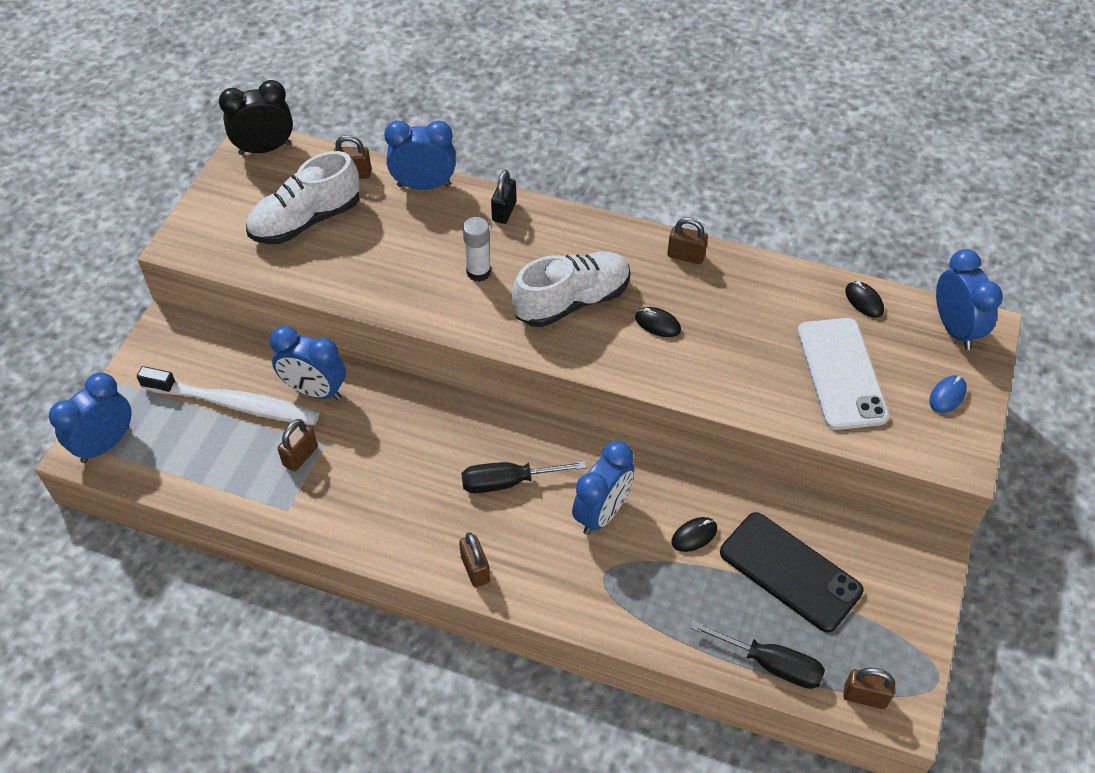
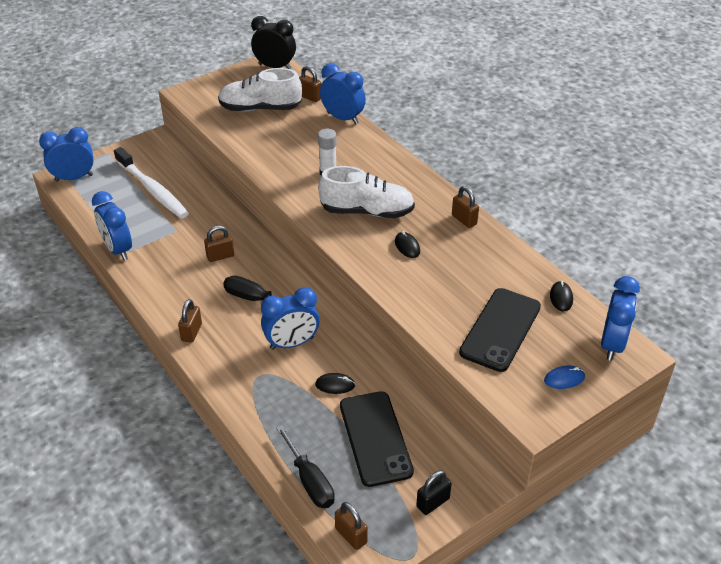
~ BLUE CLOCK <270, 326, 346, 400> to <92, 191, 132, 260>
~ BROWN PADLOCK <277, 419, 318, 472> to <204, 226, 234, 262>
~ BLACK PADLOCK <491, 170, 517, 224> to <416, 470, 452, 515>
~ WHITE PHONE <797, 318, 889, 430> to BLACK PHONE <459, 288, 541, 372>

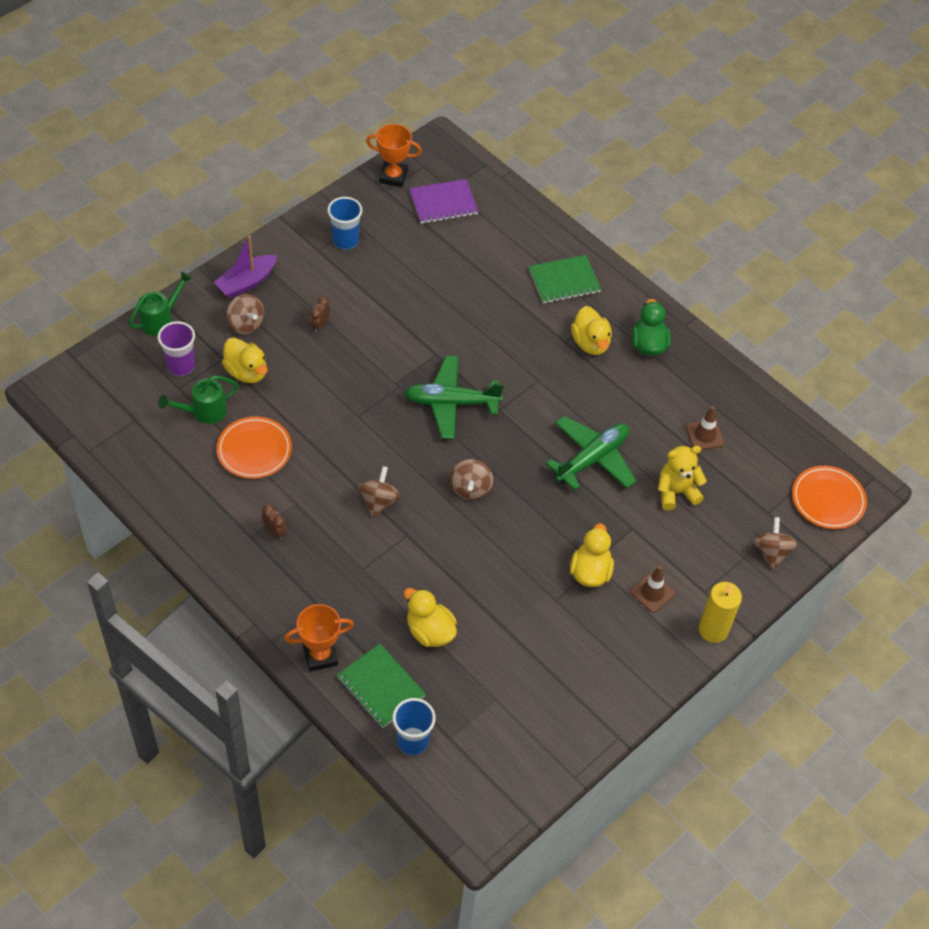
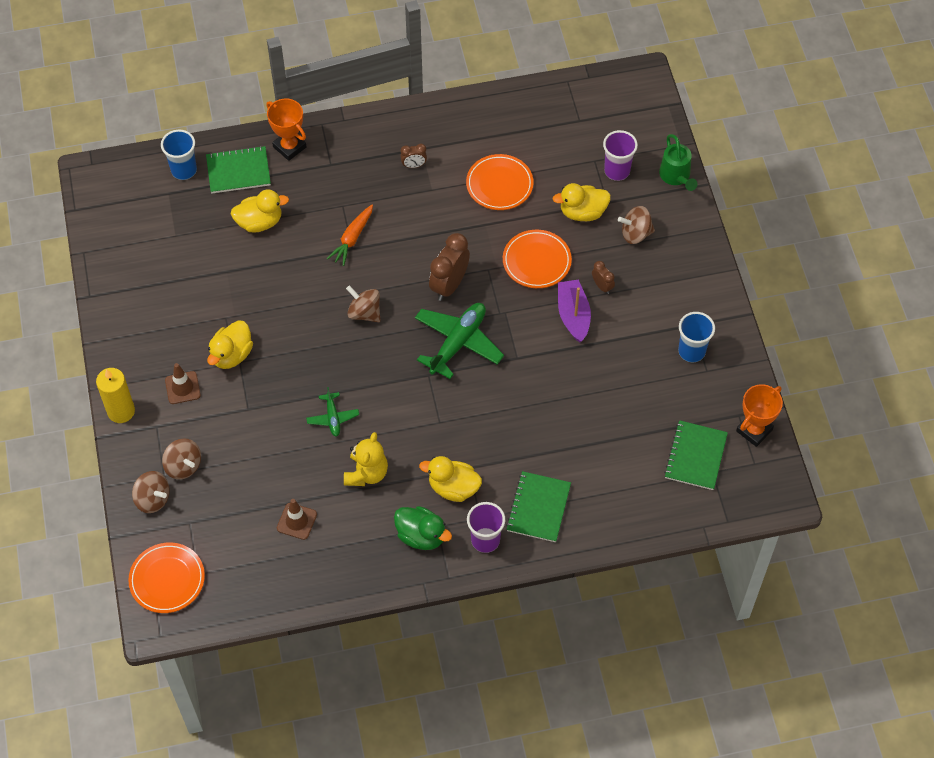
~ BROWN SPINNING TOP <358, 466, 400, 518> to <162, 439, 201, 480>
~ YELLOW DUCK <570, 523, 614, 587> = <207, 320, 253, 369> 75 degrees clockwise
~ ORANGE TROPHY <284, 604, 354, 671> = <266, 99, 306, 161> 60 degrees counterclockwise
~ GREEN PLANE <546, 416, 636, 490> = <306, 387, 359, 437> x0.52
+ ORANGE CARROT <327, 205, 373, 266>
~ YELLOW TEDDY BEAR <658, 446, 707, 510> to <344, 432, 388, 486>
+ BROWN CLOCK <429, 233, 470, 301>
+ PURPLE CUP <467, 502, 505, 553>
+ ORANGE PLATE <503, 230, 572, 288>
~ PURPLE BOAT <213, 235, 277, 298> to <558, 280, 591, 343>
~ PURPLE NOTEBOOK <409, 179, 478, 224> to GREEN NOTEBOOK <664, 420, 728, 490>
- GREEN WATERING CAN <158, 375, 239, 424>

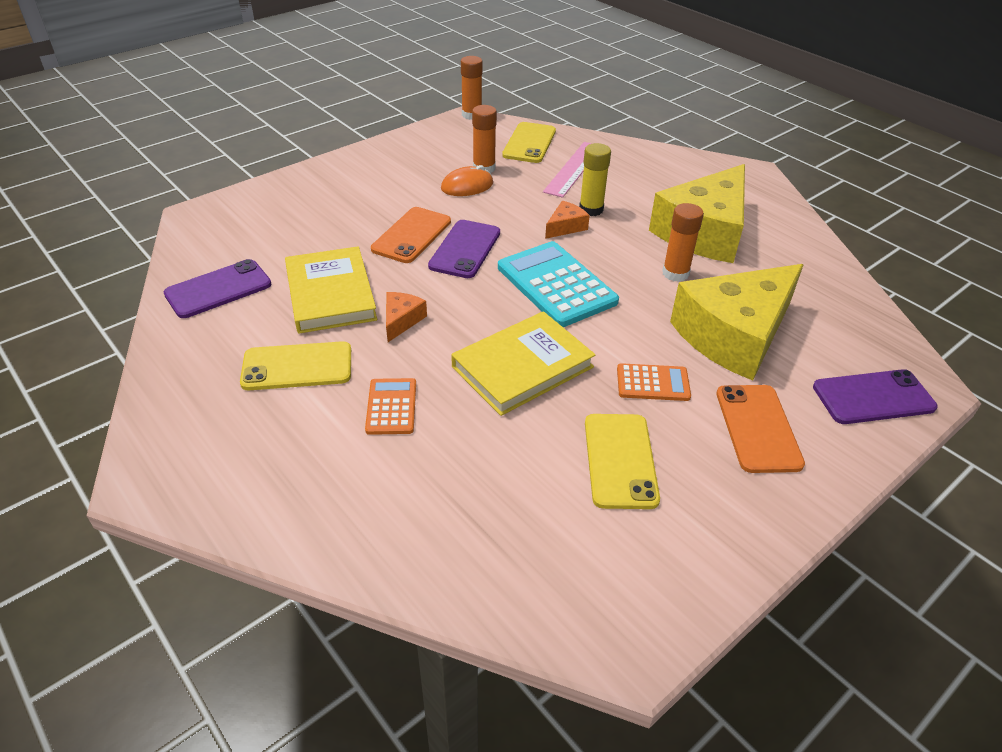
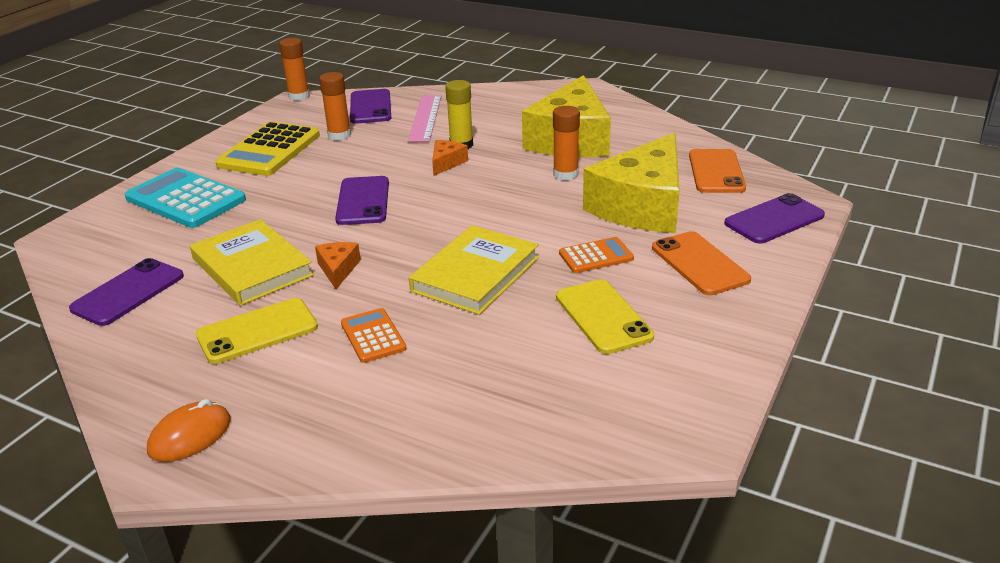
~ TURQUOISE CALCULATOR <498, 241, 619, 327> to <125, 168, 246, 228>
~ ORANGE MOUSE <441, 165, 493, 196> to <147, 399, 231, 462>
+ YELLOW CALCULATOR <215, 121, 320, 176>
~ YELLOW PHONE <502, 122, 556, 163> to PURPLE PHONE <350, 89, 391, 124>
~ ORANGE PHONE <371, 207, 451, 263> to <689, 149, 746, 193>

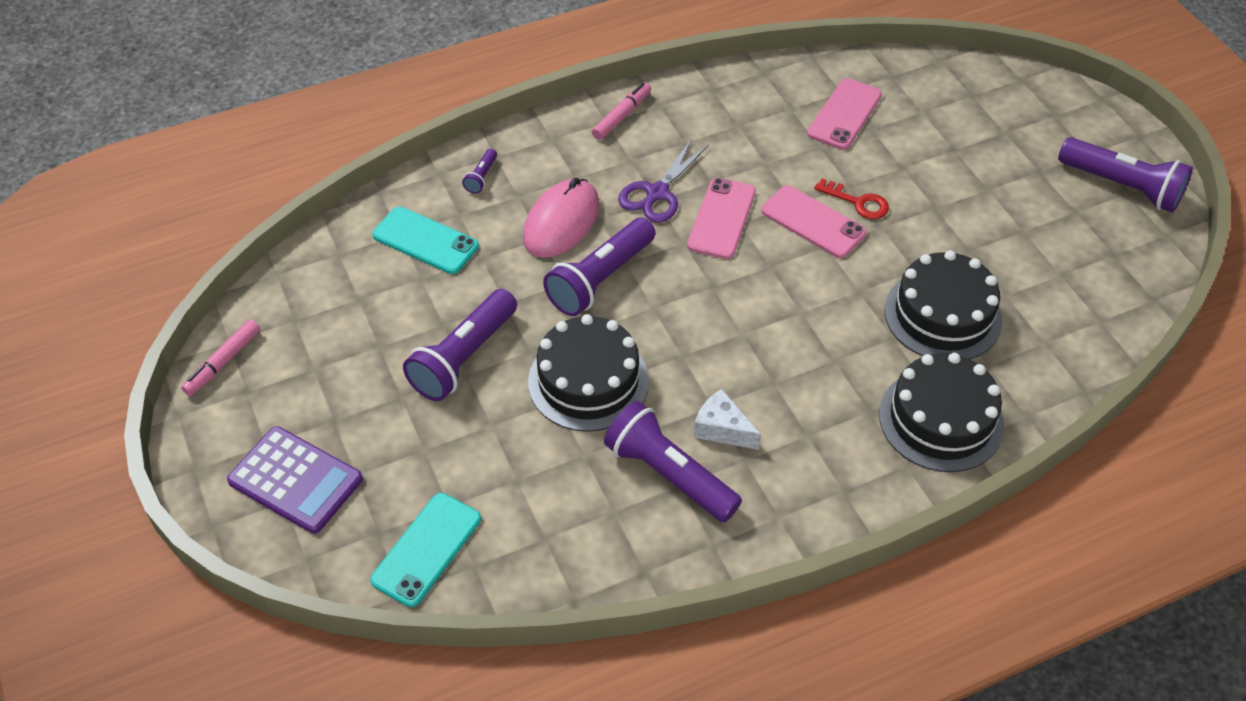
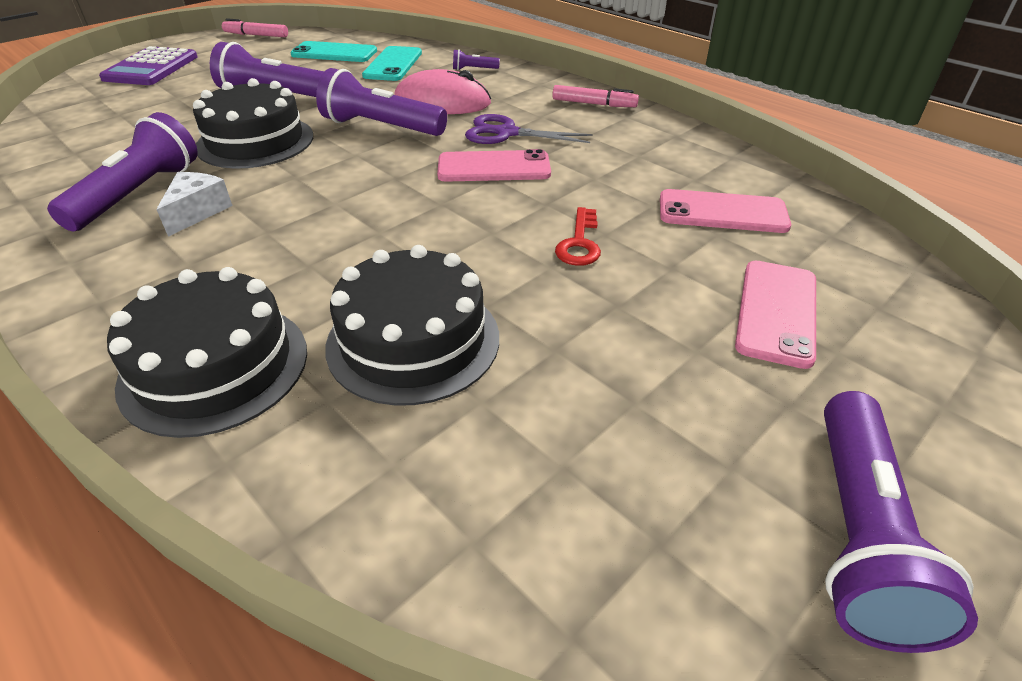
~ TURQUOISE PHONE <370, 493, 481, 607> to <290, 41, 377, 62>
~ PINK PHONE <761, 185, 866, 258> to <735, 261, 816, 369>

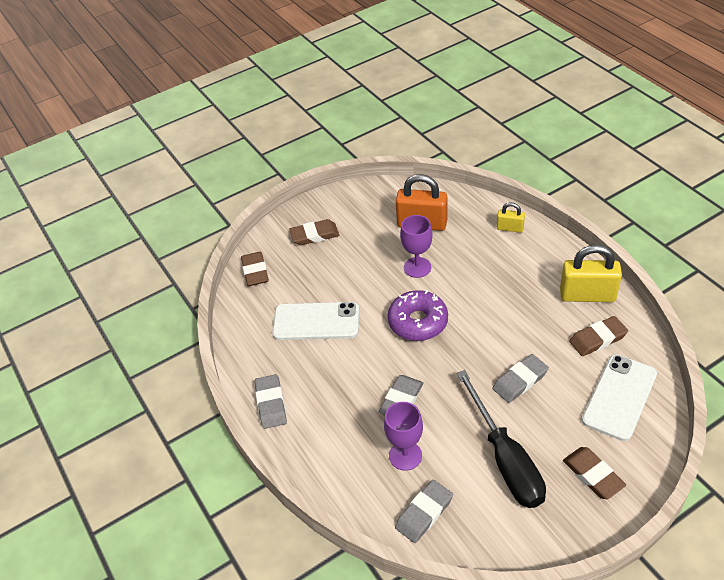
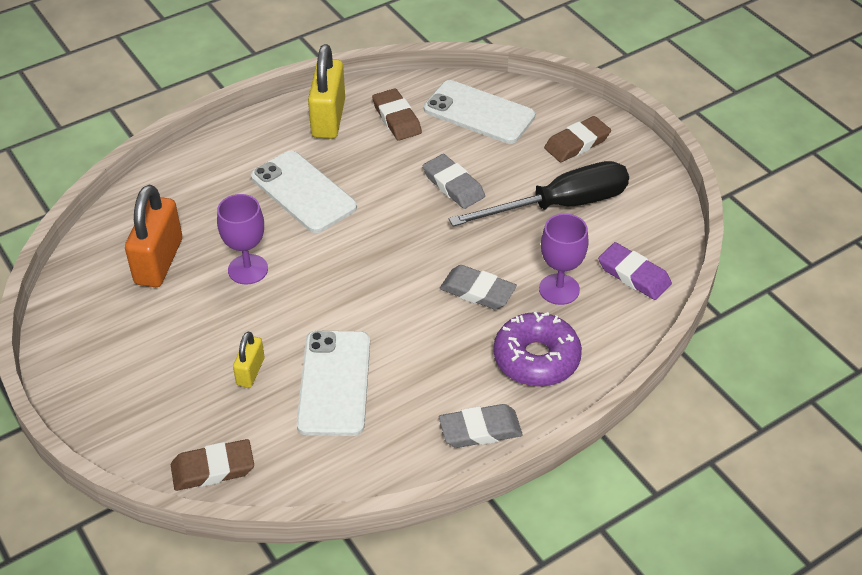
~ YELLOW PADLOCK <497, 203, 525, 233> to <233, 332, 265, 388>
+ WHITE PHONE <251, 151, 357, 233>
~ PURPLE DONUT <388, 290, 448, 341> to <493, 312, 582, 387>
~ GREY ERASER <395, 480, 453, 543> to PURPLE ERASER <598, 242, 672, 300>
- BROWN ERASER <289, 219, 339, 245>

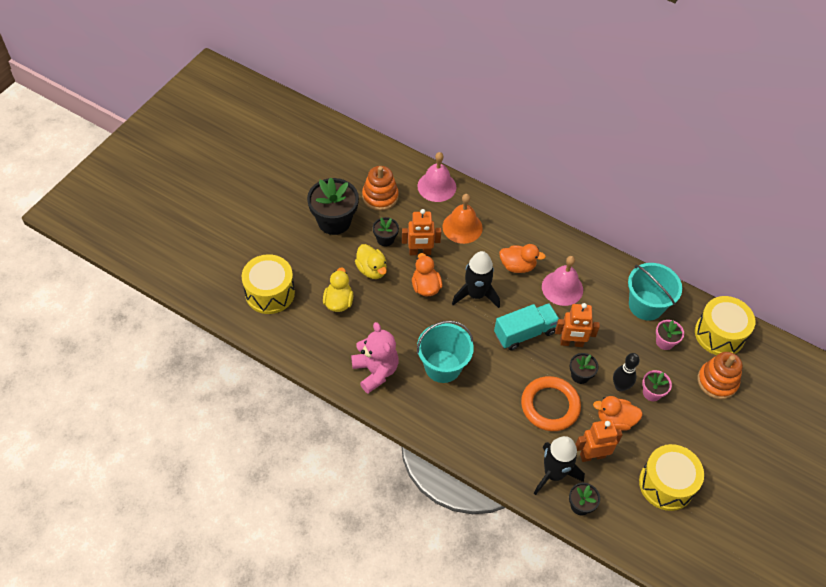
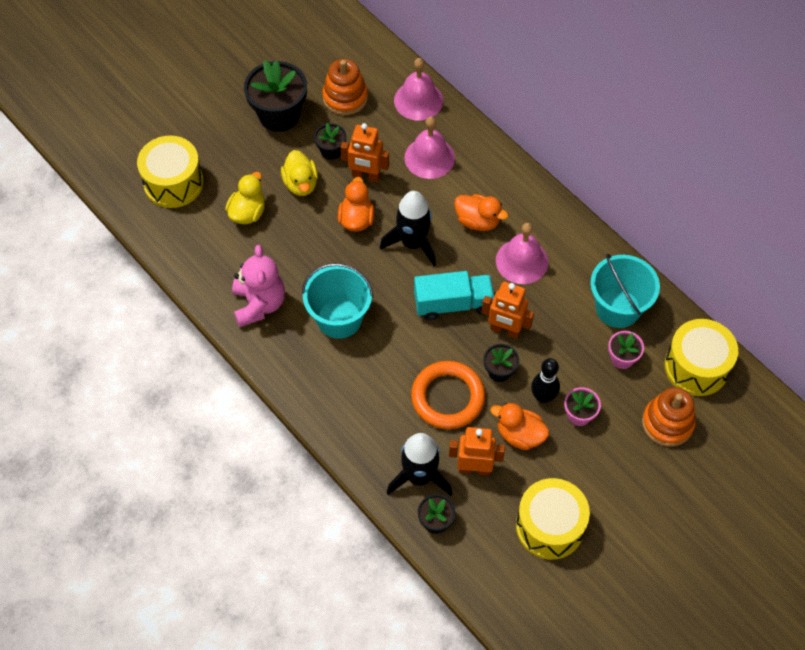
~ ORANGE BELL <443, 194, 483, 244> to PINK BELL <404, 117, 455, 179>

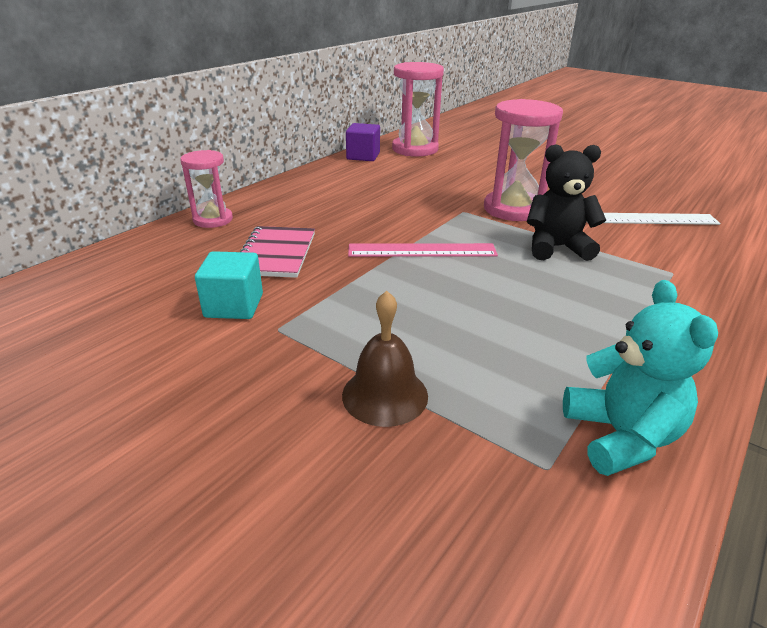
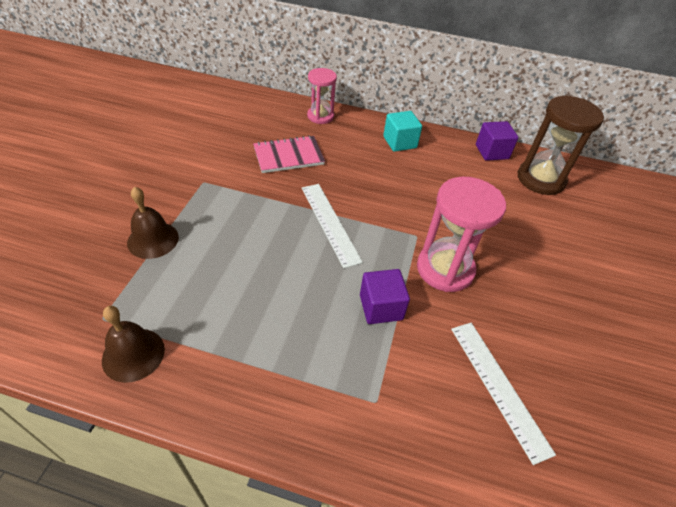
~ TURQUOISE TEDDY BEAR <563, 280, 718, 476> to BROWN BELL <102, 306, 165, 383>
~ PINK RULER <348, 243, 498, 257> to WHITE RULER <302, 184, 363, 268>
~ BLACK TEDDY BEAR <527, 144, 606, 261> to PURPLE CUBE <360, 269, 410, 324>
~ TURQUOISE CUBE <195, 251, 263, 319> to <383, 111, 422, 152>
~ PINK HOURGLASS <392, 62, 444, 157> to BROWN HOURGLASS <518, 96, 604, 195>

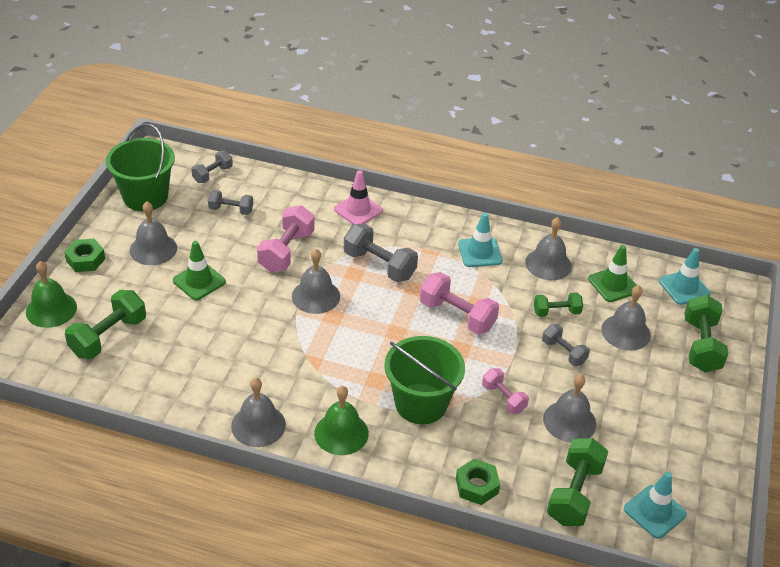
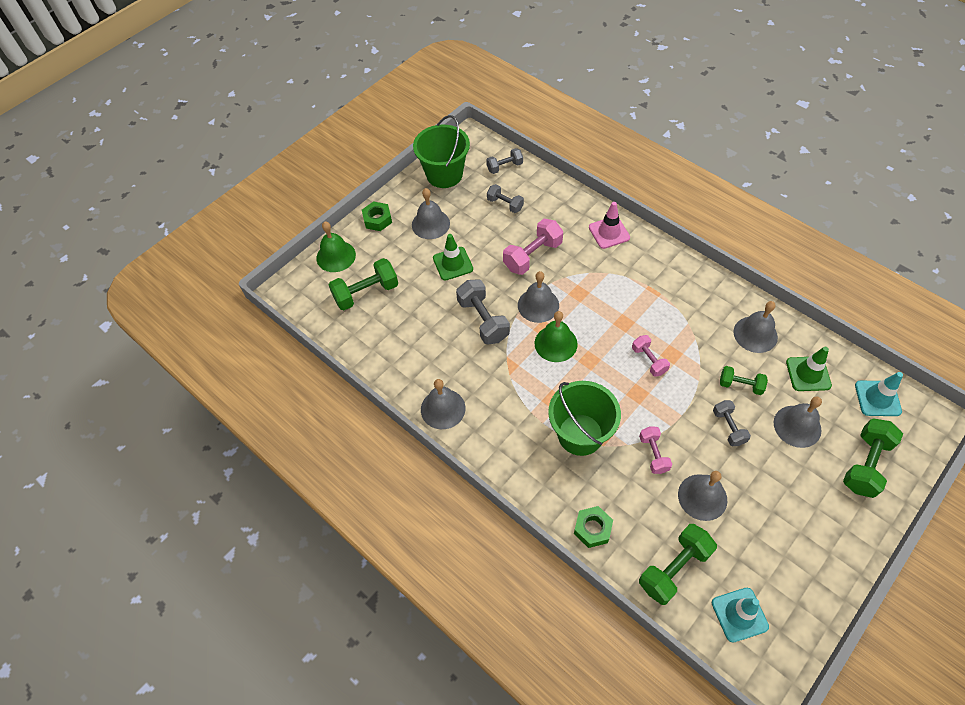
~ GREY DUMBBELL <344, 224, 418, 282> to <456, 279, 510, 344>
~ GREEN BELL <314, 386, 369, 455> to <535, 311, 578, 362>
~ PINK DUMBBELL <420, 272, 499, 334> = <632, 335, 670, 377> x0.61
- TURQUOISE TRAFFIC CONE <458, 213, 502, 267>

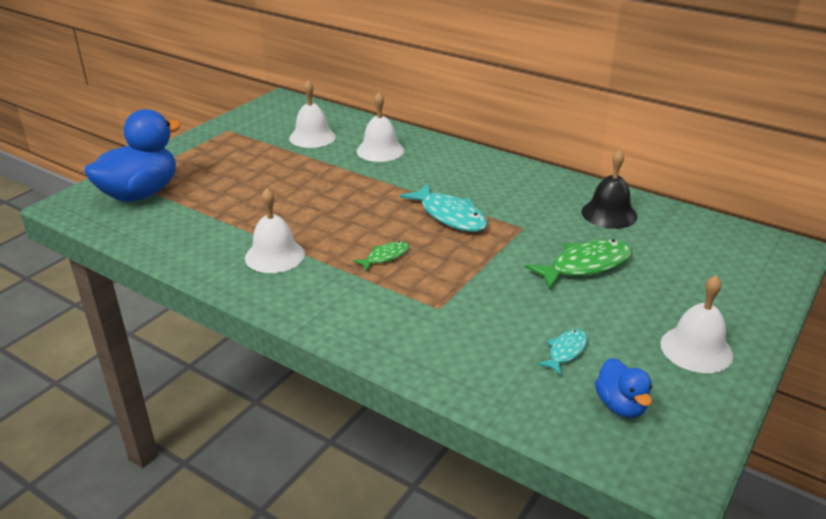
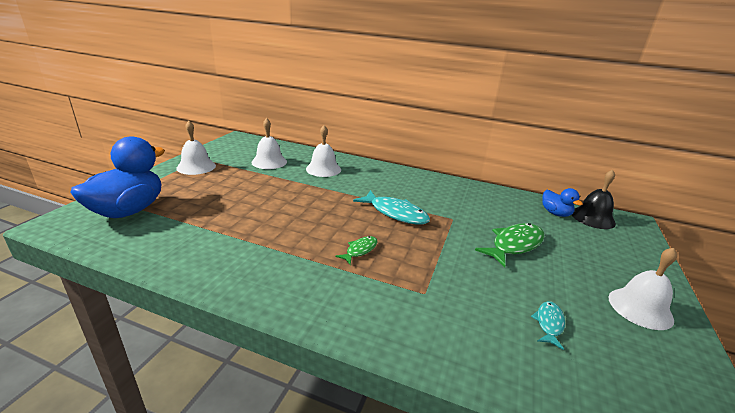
~ WHITE BELL <245, 188, 305, 273> to <176, 121, 216, 175>
~ BLUE DUCK <595, 358, 652, 418> to <542, 188, 583, 217>
~ BLACK BELL <581, 150, 637, 229> to <572, 170, 616, 229>

